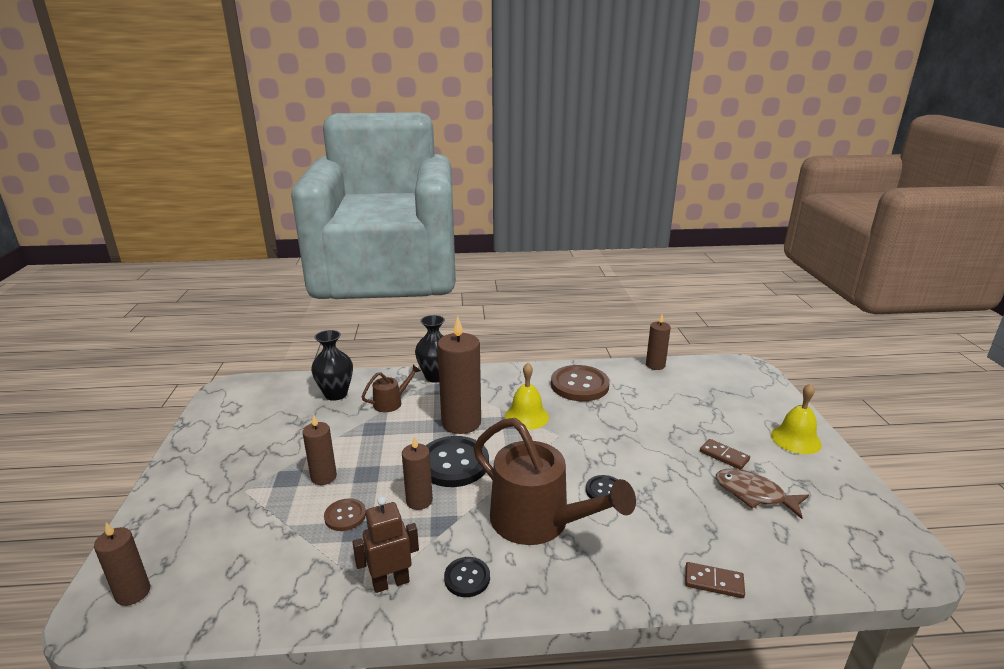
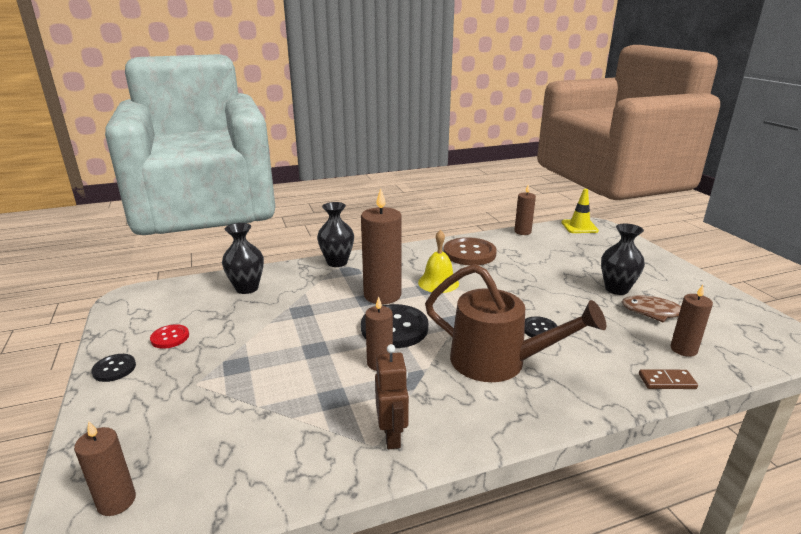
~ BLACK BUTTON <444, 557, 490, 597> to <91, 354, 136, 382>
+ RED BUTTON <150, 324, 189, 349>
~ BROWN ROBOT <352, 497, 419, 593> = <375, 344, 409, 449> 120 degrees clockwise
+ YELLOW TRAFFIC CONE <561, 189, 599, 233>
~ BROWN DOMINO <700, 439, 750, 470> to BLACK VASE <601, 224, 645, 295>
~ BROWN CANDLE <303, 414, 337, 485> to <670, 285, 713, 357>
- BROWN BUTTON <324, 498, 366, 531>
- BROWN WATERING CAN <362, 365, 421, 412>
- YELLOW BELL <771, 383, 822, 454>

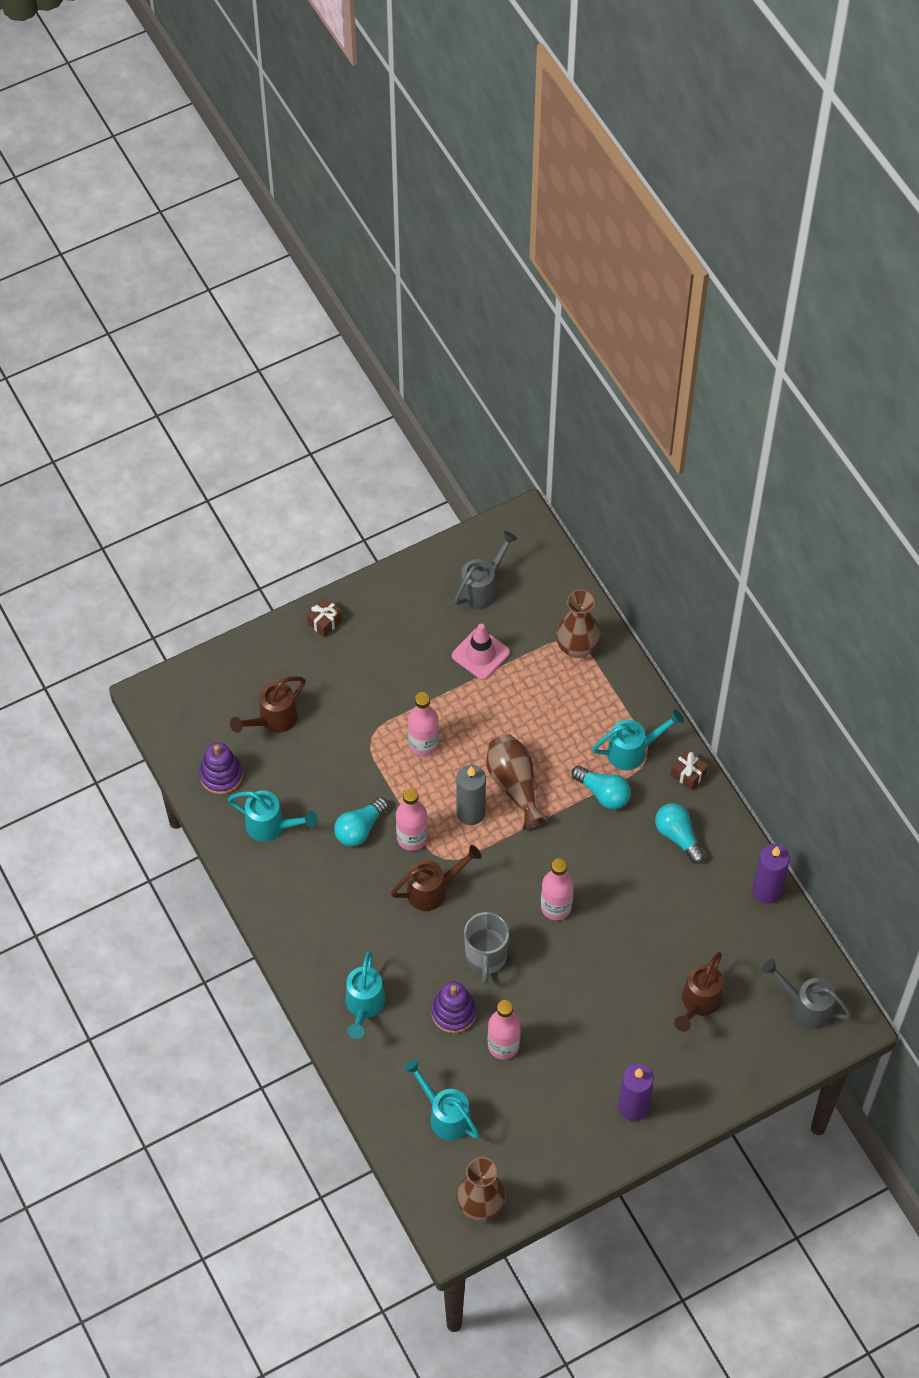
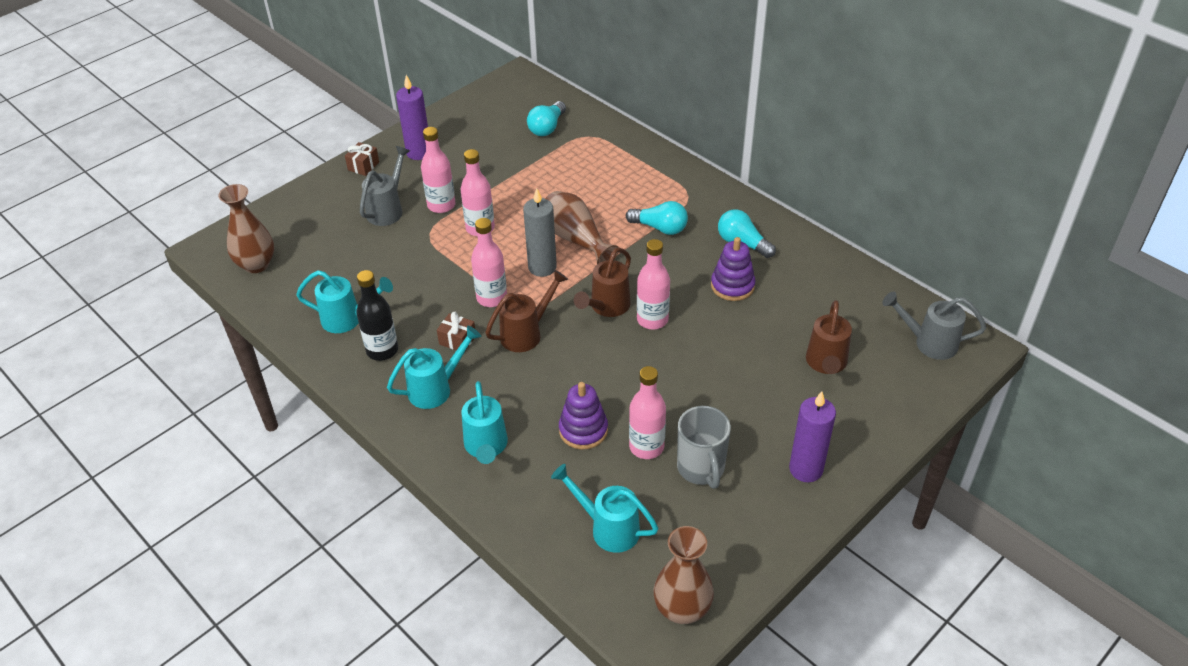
~ BROWN VASE <556, 589, 601, 658> to <218, 184, 274, 273>
+ BLACK BOTTLE <356, 270, 398, 361>
~ GREY WATERING CAN <454, 531, 517, 609> to <360, 146, 410, 226>
~ TURQUOISE WATERING CAN <592, 709, 684, 770> to <387, 325, 481, 409>
~ PURPLE CANDLE <753, 844, 790, 904> to <396, 75, 428, 160>
+ PINK BOTTLE <421, 127, 456, 213>
~ BROWN GIFT <671, 750, 708, 791> to <437, 312, 475, 353>
~ TURQUOISE LIGHT BULB <334, 797, 389, 846> to <527, 101, 566, 136>
~ BROWN WATERING CAN <230, 676, 305, 733> to <574, 248, 631, 317>
~ GREY MUG <464, 912, 509, 984> to <677, 406, 731, 489>
~ PURPLE STACKING TOY <199, 743, 243, 794> to <711, 237, 756, 301>
- PINK TRAFFIC CONE <452, 624, 510, 680>

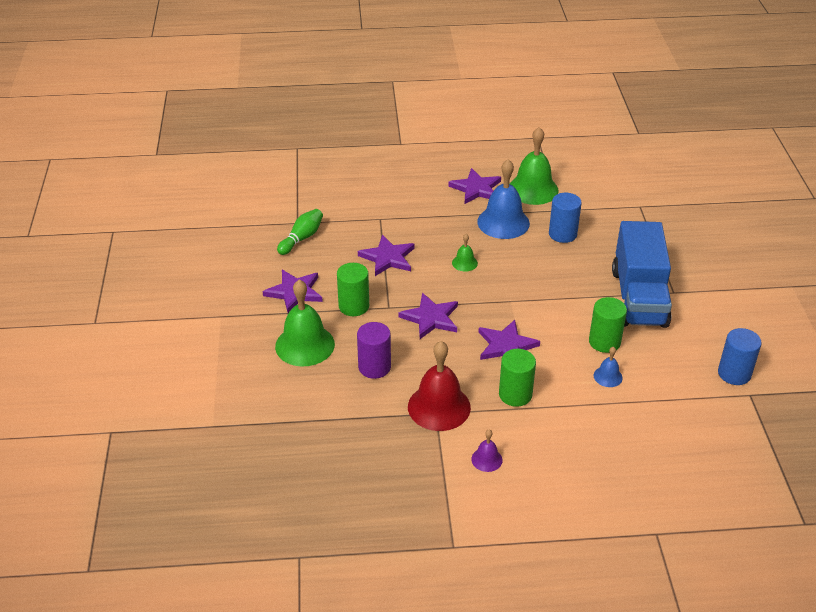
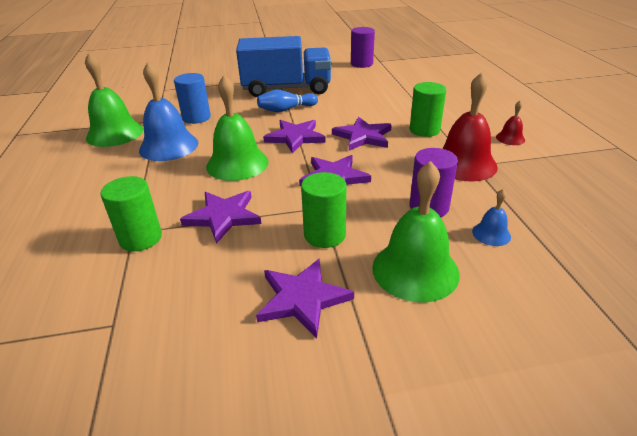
~ GREEN CYLINDER <589, 297, 627, 353> to <100, 176, 162, 251>
~ GREEN BELL <452, 234, 478, 272> = <206, 75, 269, 181> x2.12
+ BLUE BOWLING PIN <257, 90, 318, 112>
~ PURPLE STAR <448, 168, 501, 204> to <263, 120, 326, 154>
~ BLUE CYLINDER <718, 328, 762, 385> to PURPLE CYLINDER <351, 27, 375, 68>
~ BLUE BELL <594, 347, 623, 387> to <472, 189, 511, 246>
~ PURPLE BELL <471, 430, 502, 472> to RED BELL <496, 101, 525, 145>
- GREEN BOWLING PIN <277, 209, 323, 255>

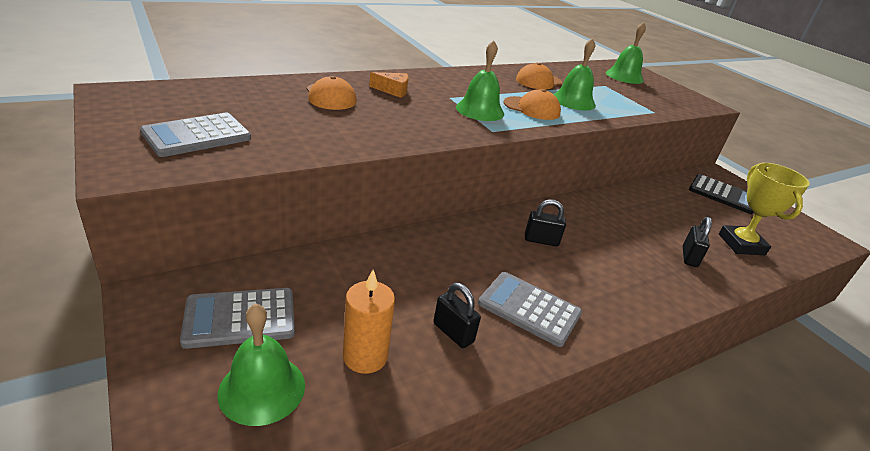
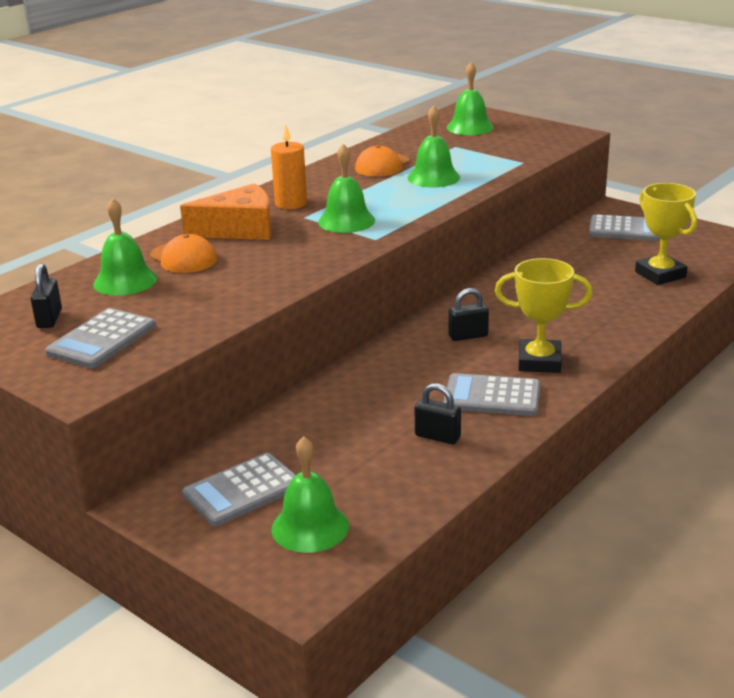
~ BLACK PADLOCK <683, 217, 712, 267> to <31, 263, 62, 328>
+ GREEN BELL <93, 198, 157, 296>
~ ORANGE CHEESE <369, 72, 408, 98> = <180, 183, 272, 240> x1.92
~ ORANGE CANDLE <343, 270, 395, 374> to <271, 123, 307, 209>
+ YELLOW TROPHY <495, 258, 592, 373>
~ BLACK CALCULATOR <689, 174, 753, 214> to GREY CALCULATOR <589, 214, 660, 241>
- ORANGE CAP <503, 89, 561, 120>

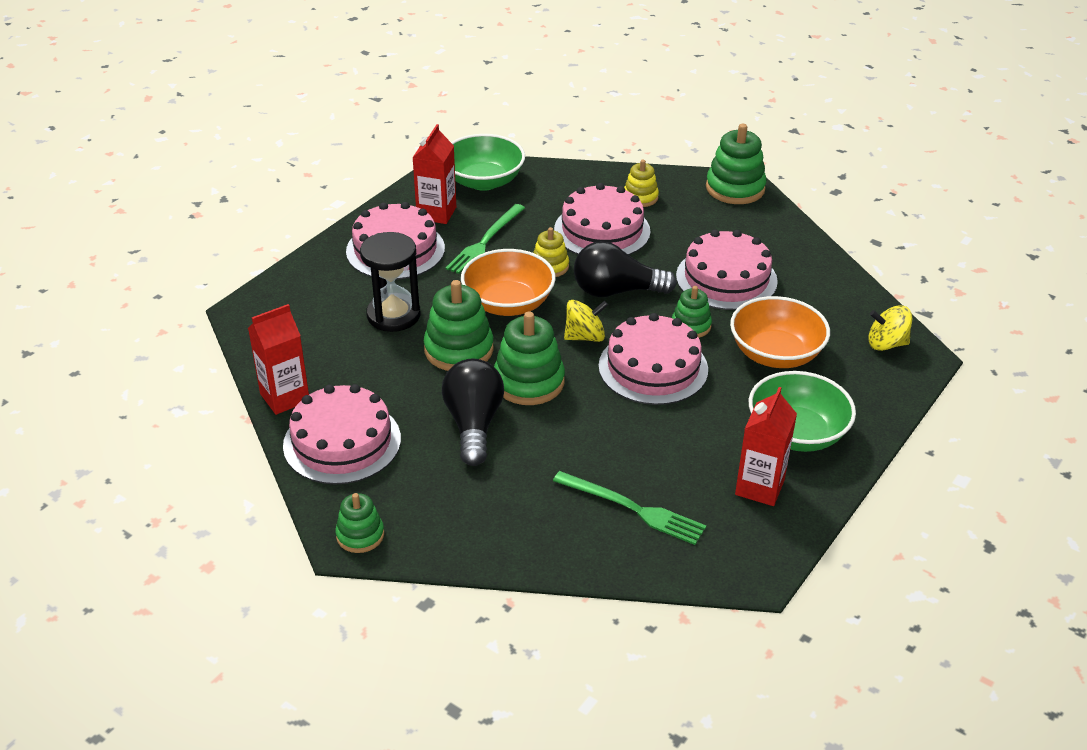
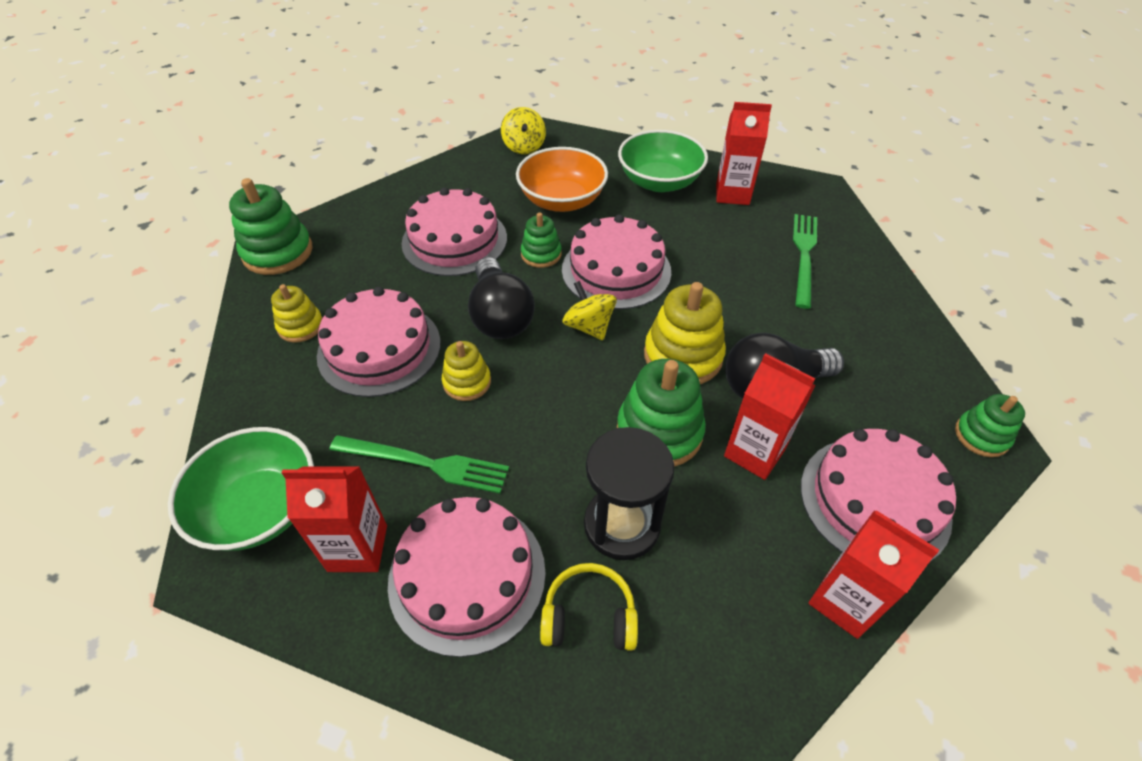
+ YELLOW HEADPHONES <540, 563, 638, 651>
~ GREEN STACKING TOY <494, 311, 565, 405> to YELLOW STACKING TOY <644, 282, 726, 384>
+ RED CARTON <724, 353, 816, 480>
- ORANGE BOWL <461, 249, 556, 316>

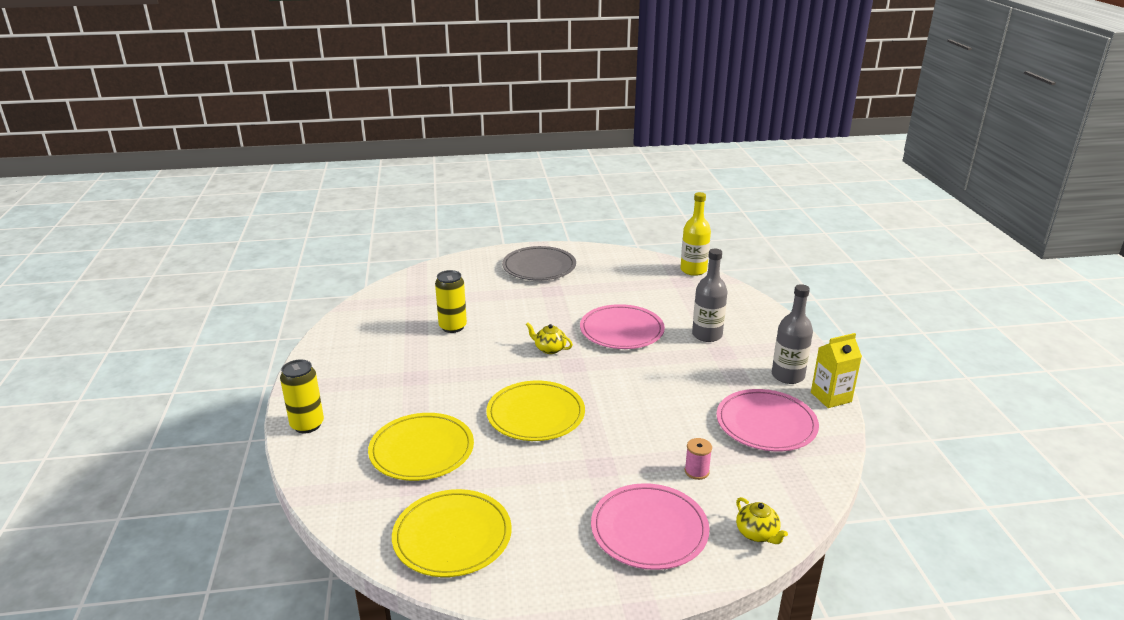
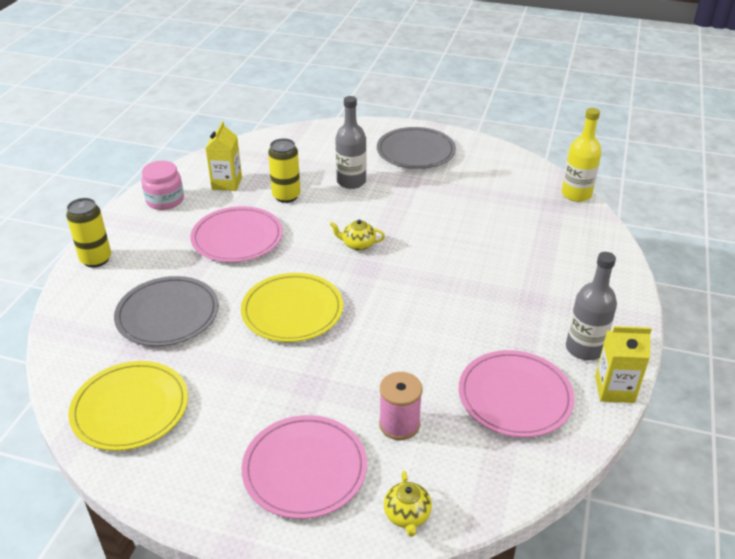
~ YELLOW PLATE <368, 413, 474, 481> to GREY PLATE <114, 276, 219, 346>
+ PINK JAR <141, 161, 184, 210>
~ PINK PLATE <580, 304, 665, 349> to <190, 206, 283, 262>
+ YELLOW CARTON <206, 121, 242, 191>
~ YELLOW TEAPOT <526, 323, 573, 354> = <329, 220, 385, 251> 45 degrees counterclockwise
~ GREY BOTTLE <692, 249, 728, 342> to <335, 96, 366, 189>
~ PINK SPOOL <685, 438, 712, 480> = <379, 372, 423, 440> x1.52

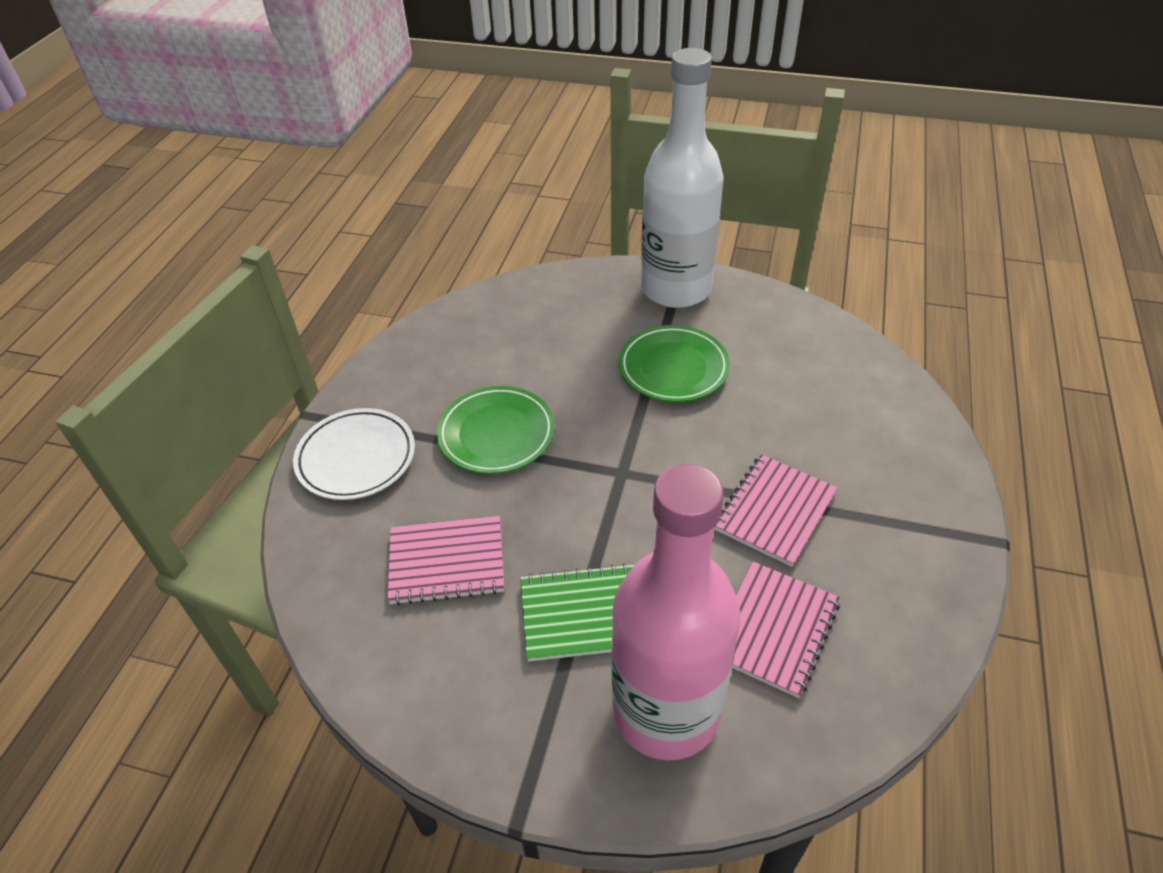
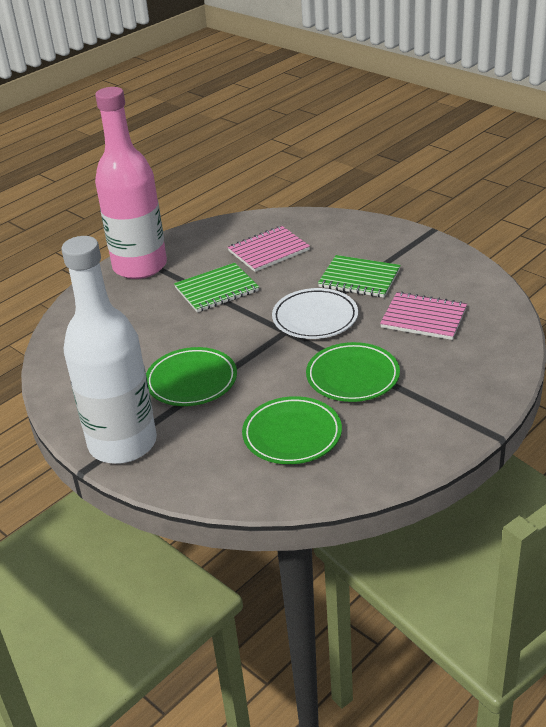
~ PINK BOTTLE <612, 464, 741, 761> to <95, 87, 167, 279>
~ PINK NOTEBOOK <714, 454, 837, 567> to GREEN NOTEBOOK <174, 263, 259, 312>
+ GREEN PLATE <242, 396, 342, 464>
~ WHITE PLATE <293, 408, 415, 500> to <272, 288, 358, 339>

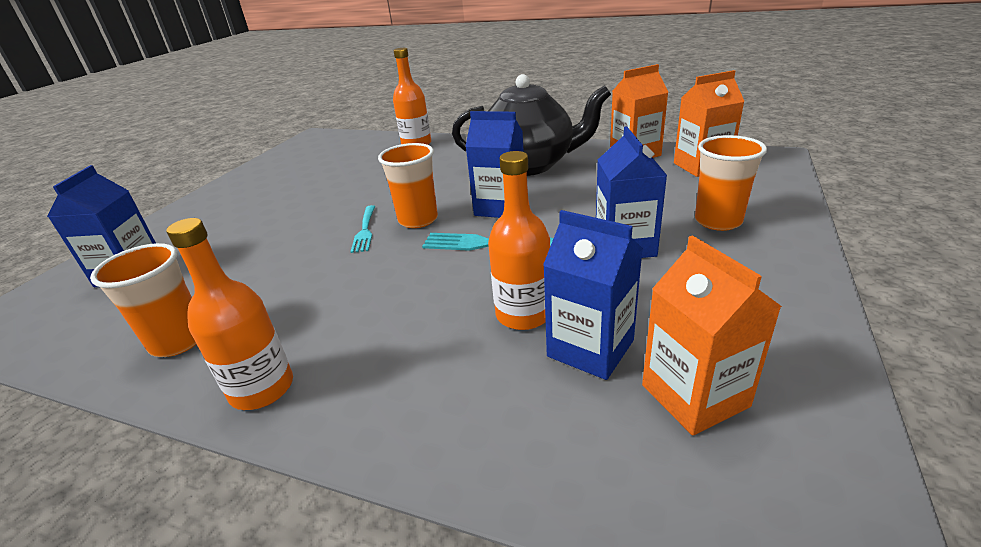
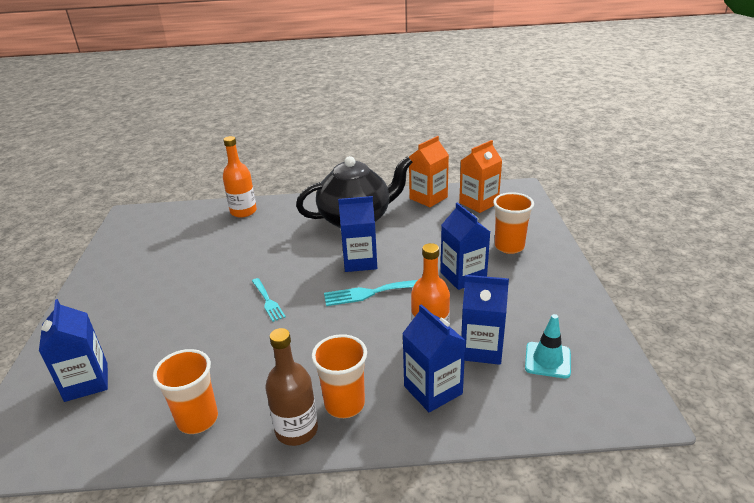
~ ORANGE BOTTLE <166, 218, 293, 410> to BROWN BOTTLE <266, 328, 318, 446>
~ ORANGE CUP <378, 143, 438, 228> to <312, 334, 367, 418>
+ BLUE CARTON <402, 304, 466, 412>
~ ORANGE CARTON <642, 235, 782, 435> to TURQUOISE TRAFFIC CONE <525, 314, 571, 378>

